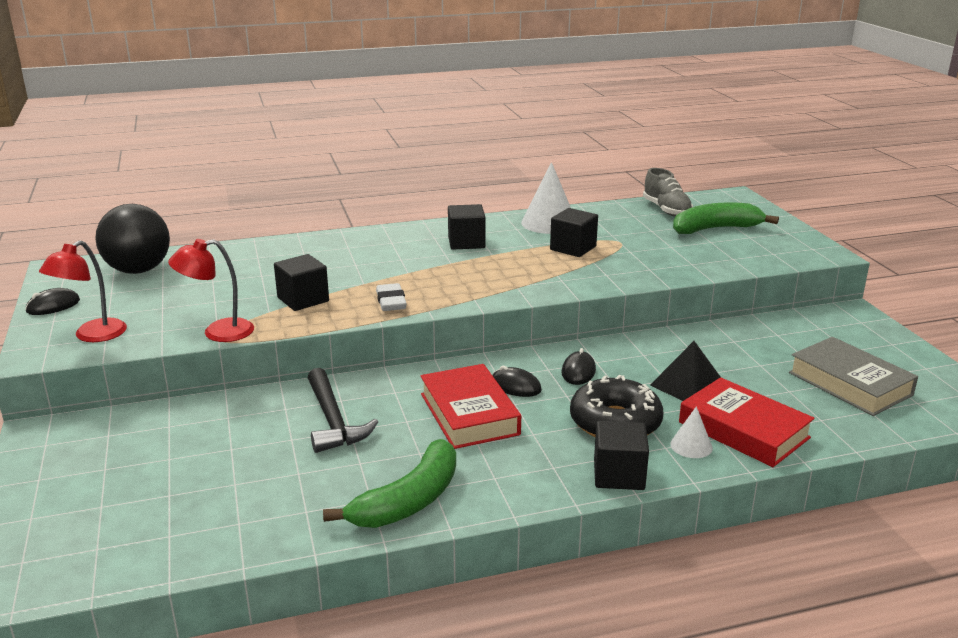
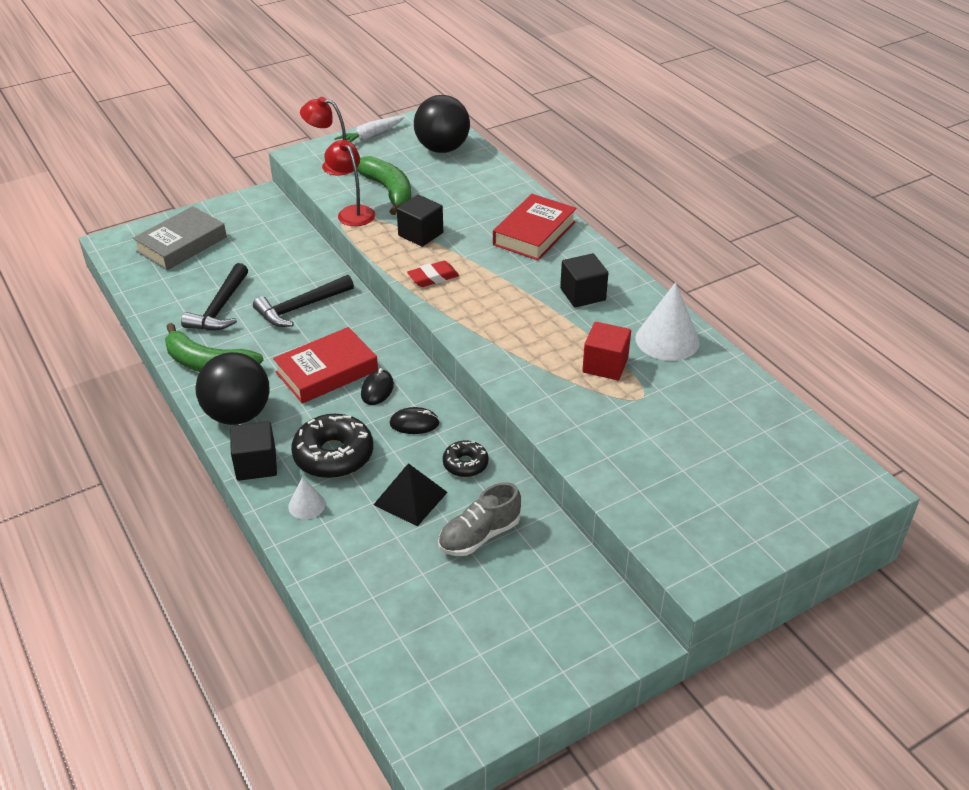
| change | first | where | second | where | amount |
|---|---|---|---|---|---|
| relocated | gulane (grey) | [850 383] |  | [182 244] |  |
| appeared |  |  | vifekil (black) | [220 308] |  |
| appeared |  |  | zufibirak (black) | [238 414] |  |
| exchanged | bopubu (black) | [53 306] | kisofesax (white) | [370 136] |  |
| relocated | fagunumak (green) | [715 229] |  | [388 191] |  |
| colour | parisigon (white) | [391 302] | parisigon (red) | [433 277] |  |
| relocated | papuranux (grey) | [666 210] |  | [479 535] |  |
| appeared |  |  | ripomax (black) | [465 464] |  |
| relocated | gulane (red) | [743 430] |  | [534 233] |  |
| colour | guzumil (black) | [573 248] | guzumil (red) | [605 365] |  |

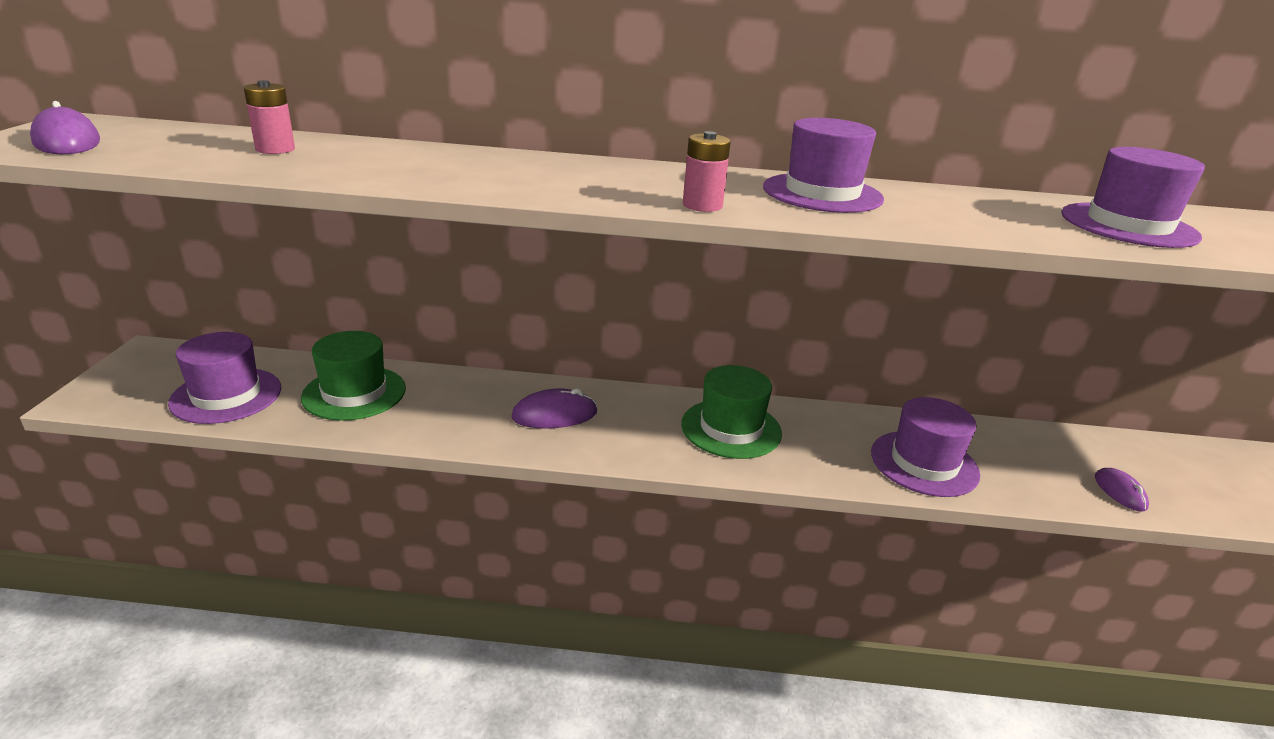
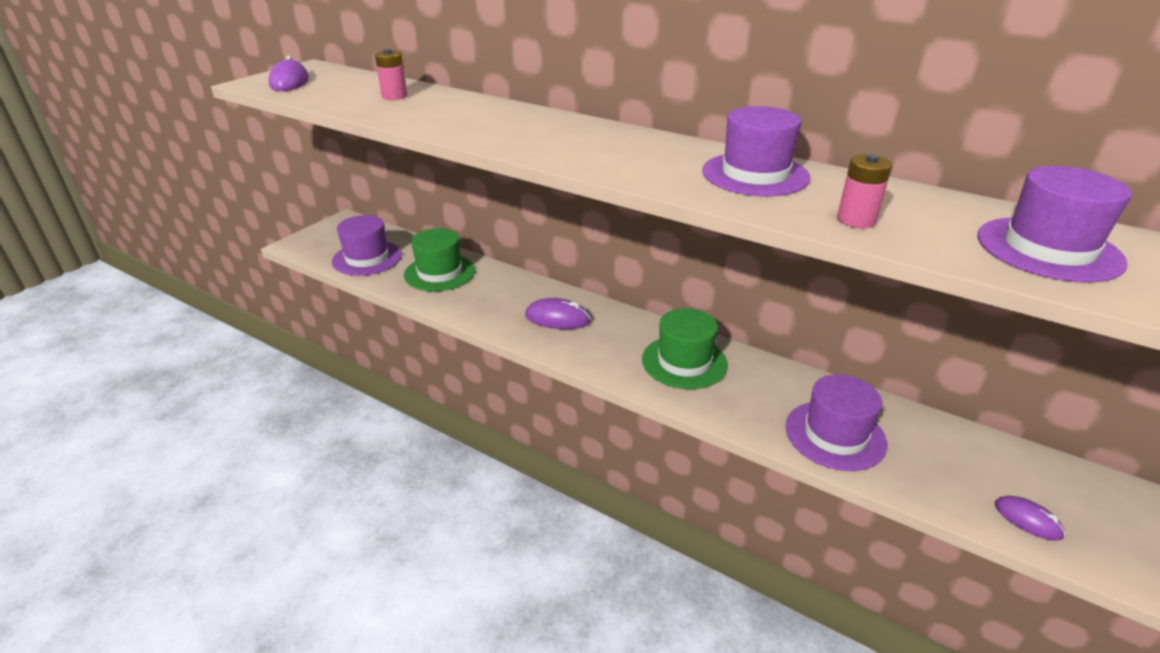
| change | first | where | second | where | amount |
|---|---|---|---|---|---|
| relocated | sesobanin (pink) | [702 205] |  | [856 220] |  |
| spun | bopubu (purple) | [1120 492] |  | [1027 520] | 60 degrees counterclockwise |

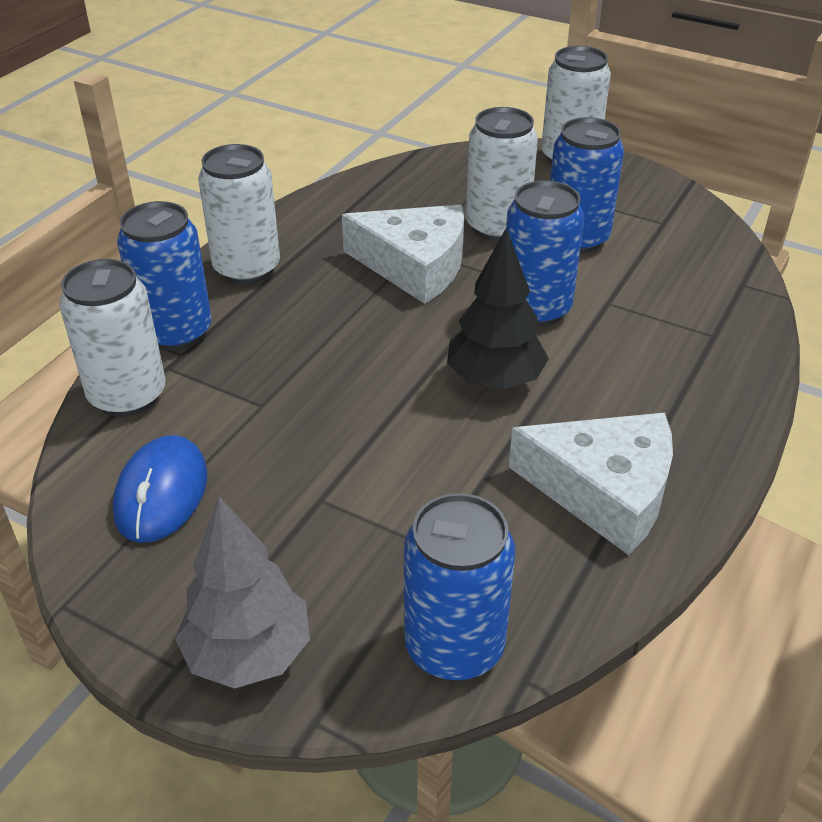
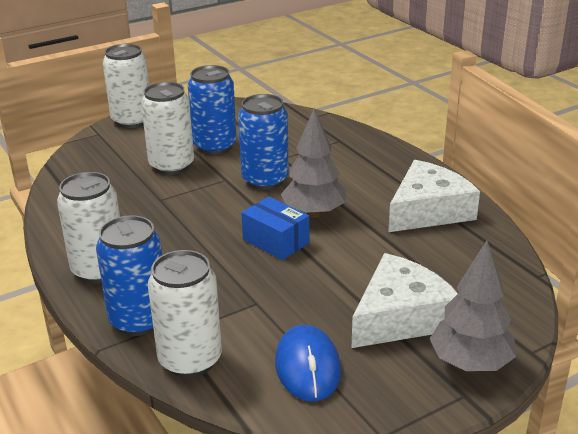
| change | first | where | second | where | amount |
|---|---|---|---|---|---|
| appeared |  |  | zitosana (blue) | [276 241] |  |
| spun | bopubu (blue) | [161 493] |  | [307 367] | 45 degrees clockwise |
| colour | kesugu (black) | [495 380] | kesugu (grey) | [314 213] |  |
| relocated | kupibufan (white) | [415 265] |  | [400 317] |  |
| missing | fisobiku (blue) | [454 647] |  |  |  |

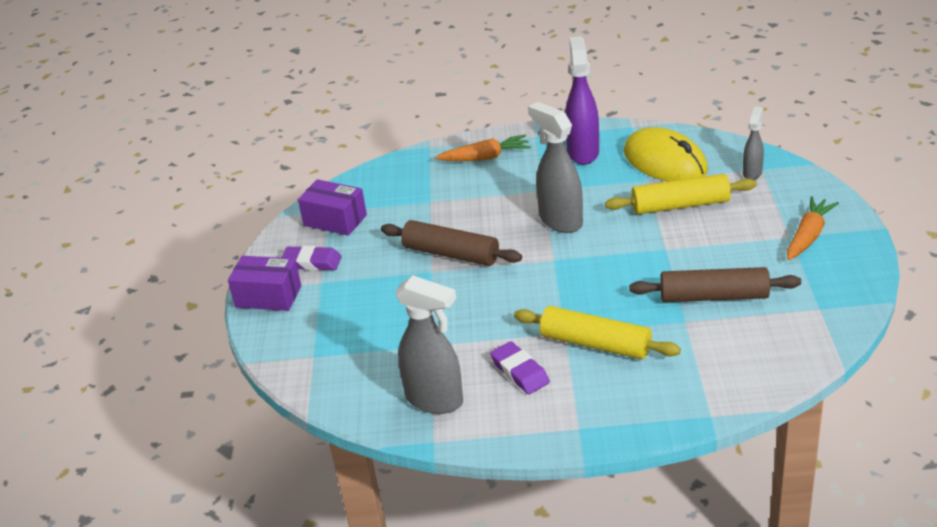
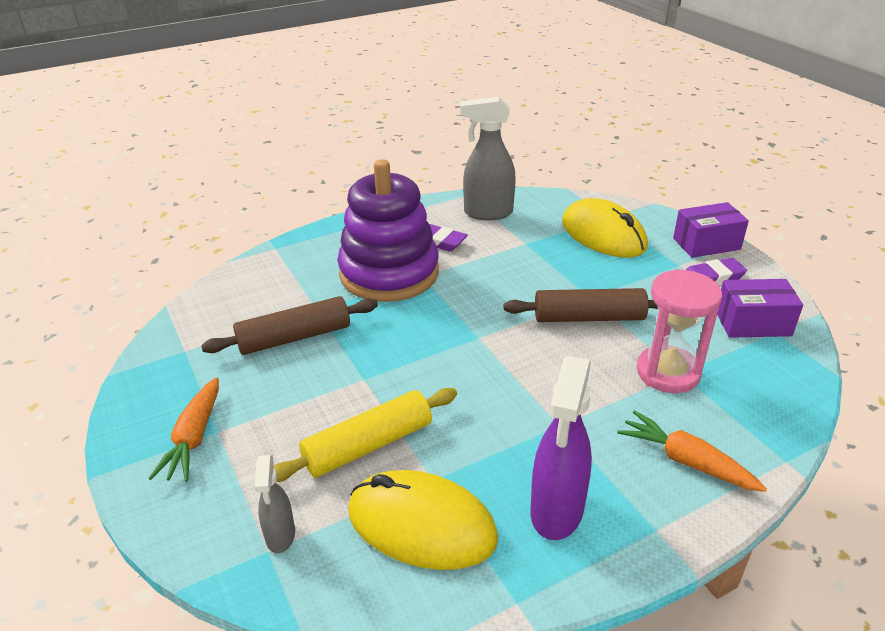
| change | first | where | second | where | amount |
|---|---|---|---|---|---|
| exchanged | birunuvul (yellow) | [595 344] | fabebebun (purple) | [389 273] |  |
| spun | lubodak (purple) | [583 152] |  | [556 511] | 45 degrees clockwise |
| appeared |  |  | bopubu (yellow) | [603 235] |  |
| spun | kisofesax (orange) | [485 158] |  | [686 461] | 75 degrees clockwise |
| appeared |  |  | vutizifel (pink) | [668 372] |  |
| missing | lubodak (grey) | [560 221] |  |  |  |

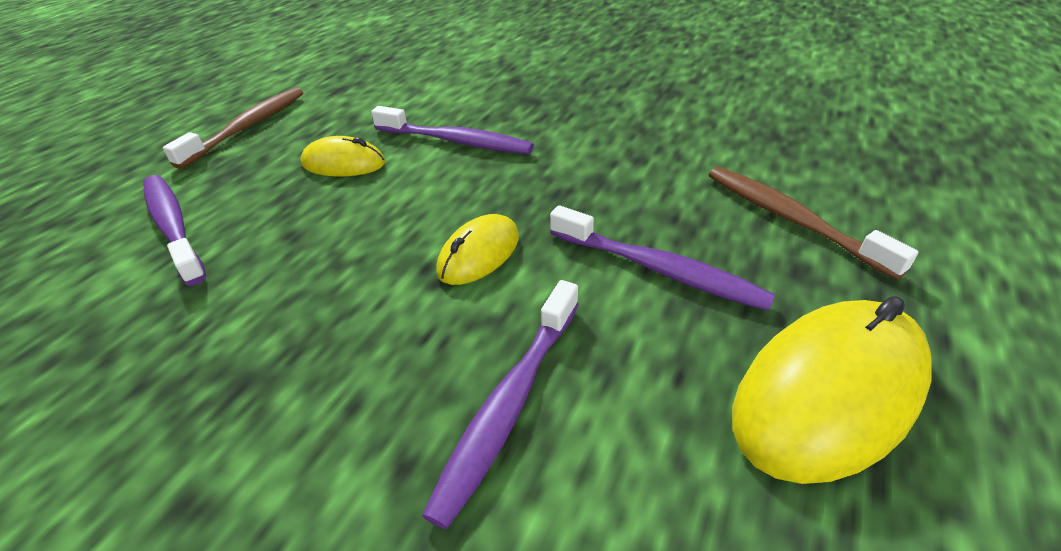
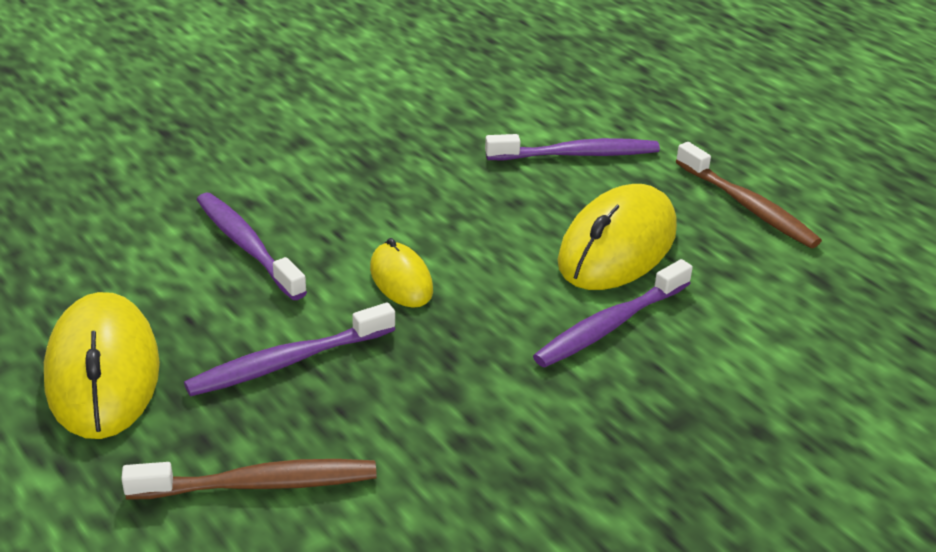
| change | first | where | second | where | amount |
|---|---|---|---|---|---|
| size | bopubu (yellow) | [343 164] |  | [617 246] | x1.84 |

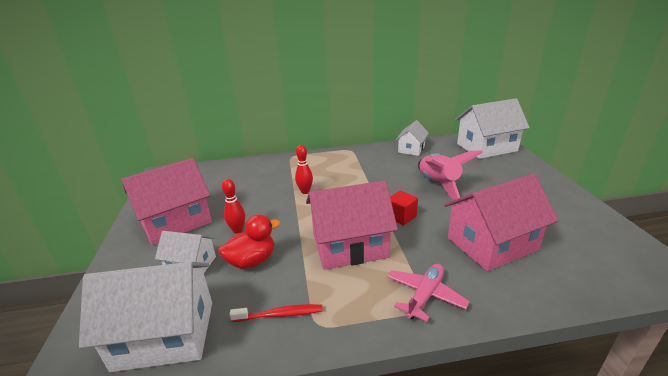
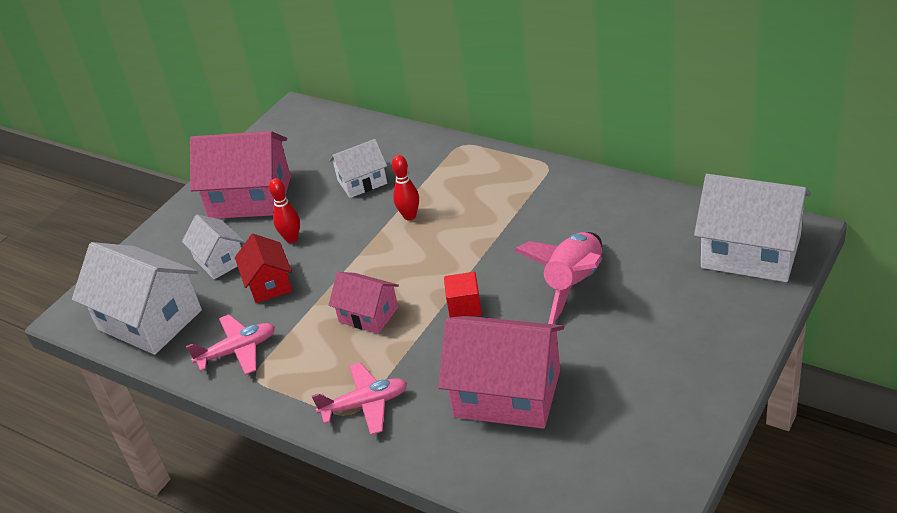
| change | first | where | second | where | amount |
|---|---|---|---|---|---|
| exchanged | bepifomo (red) | [280 314] | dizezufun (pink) | [237 351] |  |
| exchanged | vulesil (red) | [252 261] | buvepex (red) | [269 283] |  |
| relocated | buvepex (white) | [411 149] |  | [362 182] |  |
| size | buvepex (pink) | [349 245] |  | [368 315] | x0.56 |

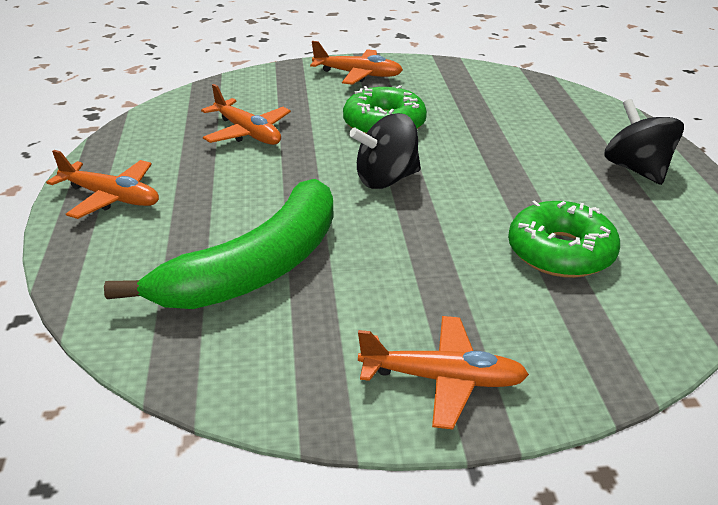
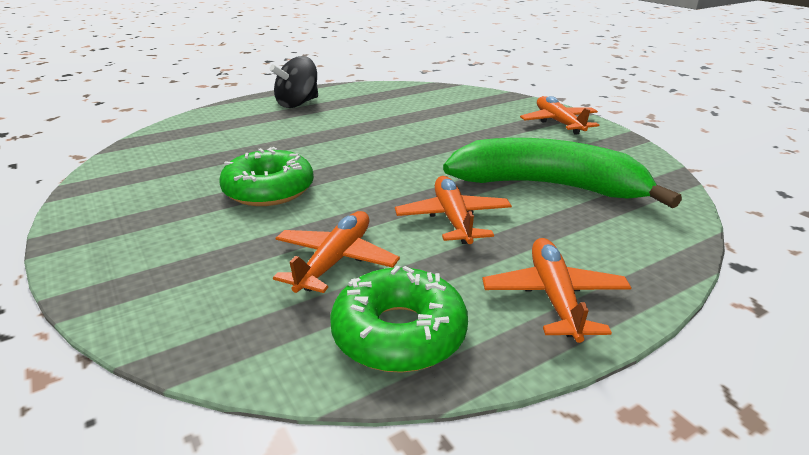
| change | first | where | second | where | amount |
|---|---|---|---|---|---|
| relocated | ripomax (green) | [560 252] |  | [399 333] |  |
| relocated | dizezufun (orange) | [358 74] |  | [453 219] |  |
| missing | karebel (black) | [386 179] |  |  |  |

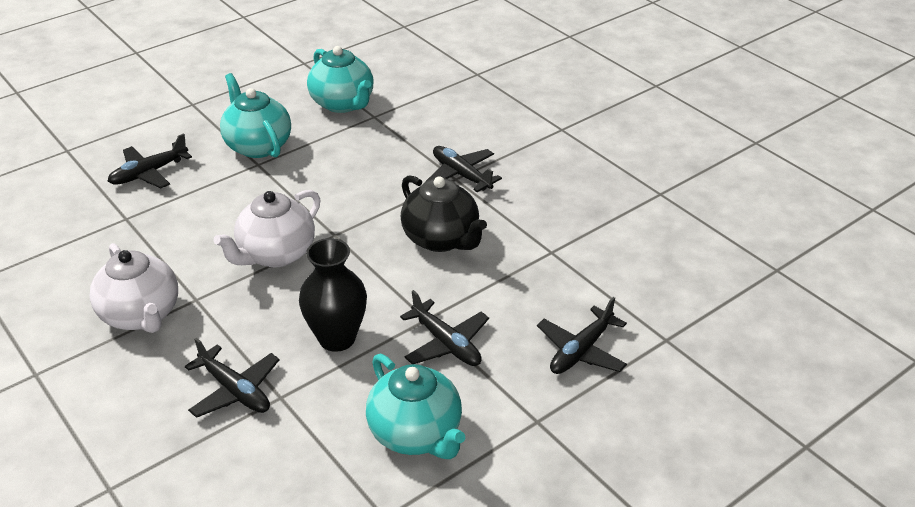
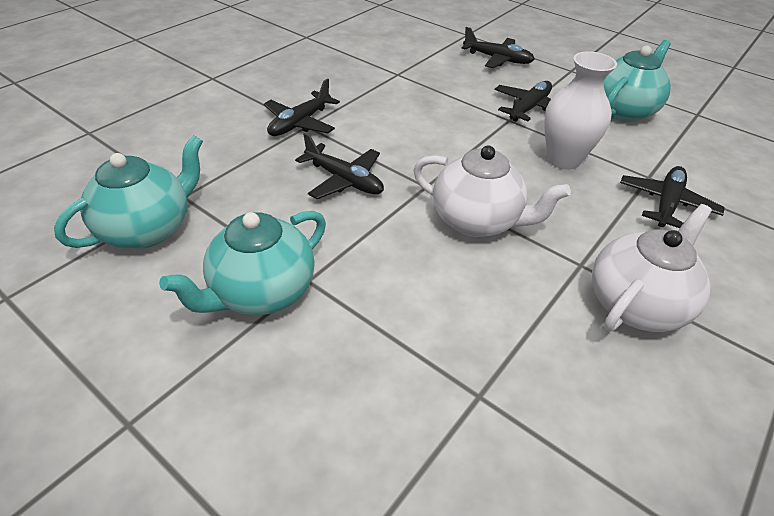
| change | first | where | second | where | amount |
|---|---|---|---|---|---|
| relocated | dizezufun (black) | [149 173] |  | [344 180] |  |
| colour | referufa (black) | [337 338] | referufa (white) | [563 159] |  |
| missing | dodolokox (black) | [441 239] |  |  |  |

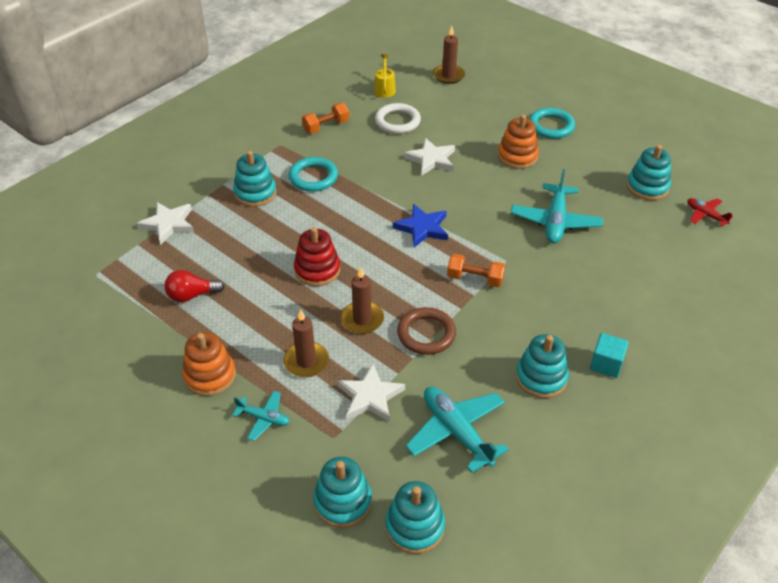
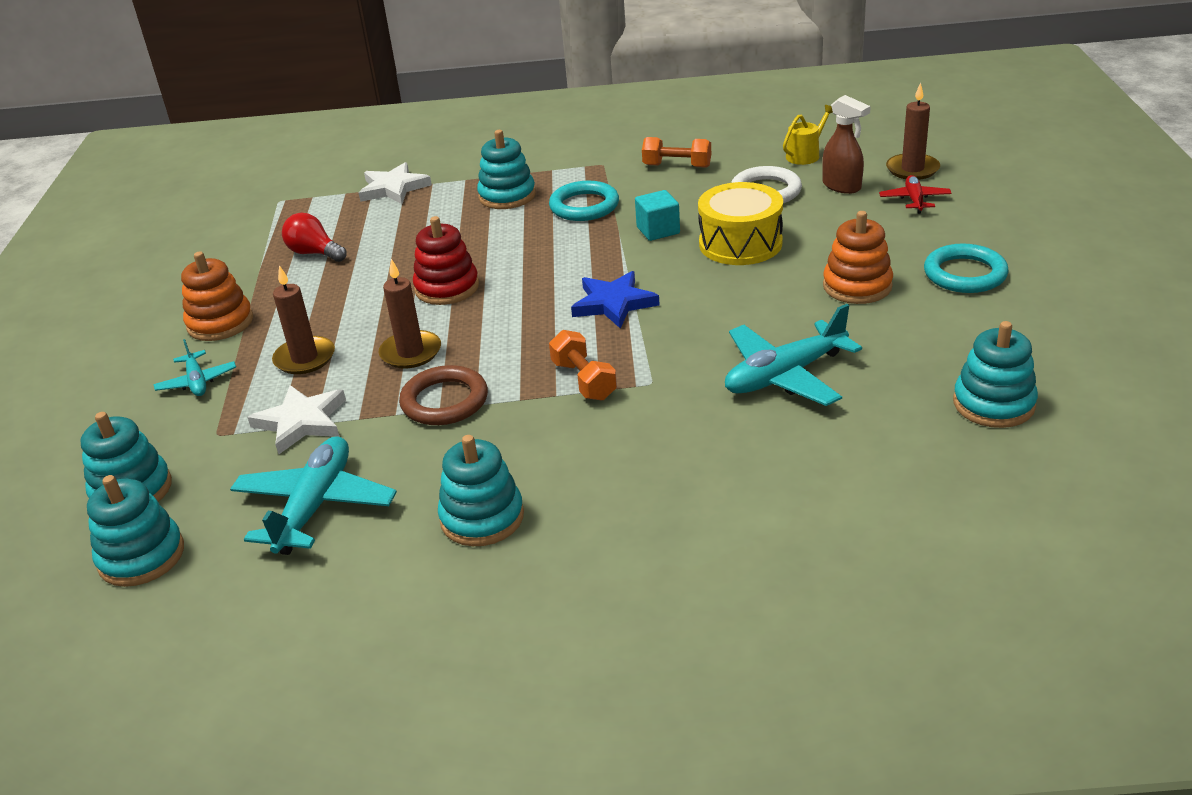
| change | first | where | second | where | amount |
|---|---|---|---|---|---|
| relocated | guzumil (turquoise) | [606 364] |  | [658 230] |  |
| exchanged | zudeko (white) | [431 159] | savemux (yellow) | [740 243] |  |
| appeared |  |  | lubodak (brown) | [842 186] |  |
| relocated | dizezufun (red) | [705 215] |  | [914 200] |  |

